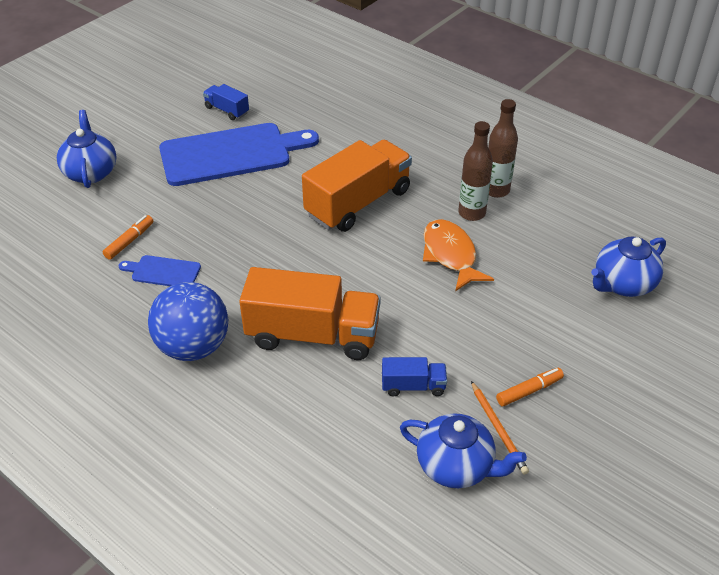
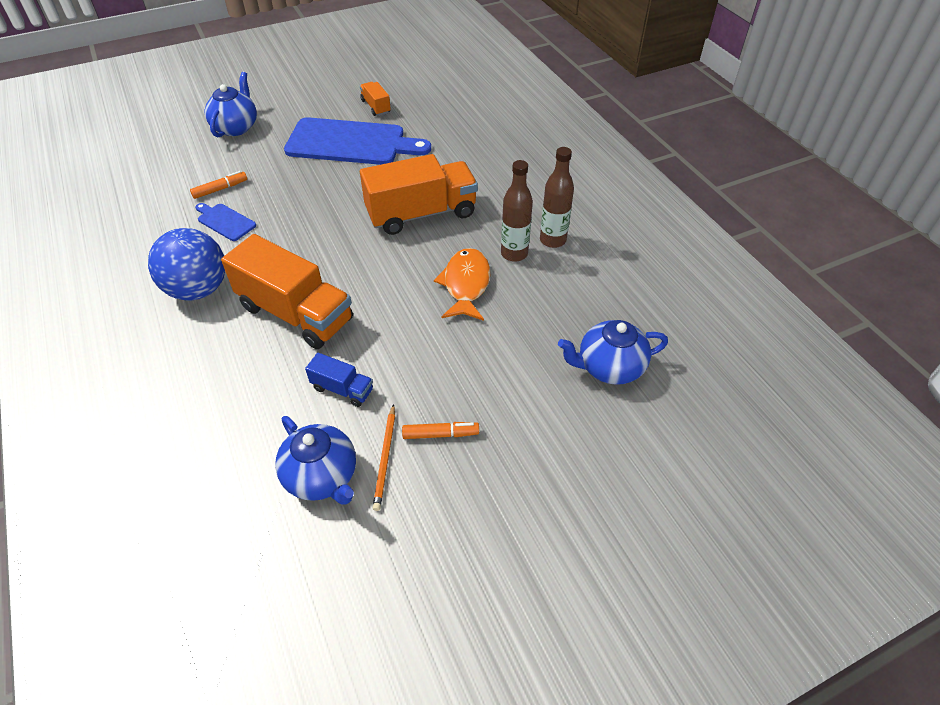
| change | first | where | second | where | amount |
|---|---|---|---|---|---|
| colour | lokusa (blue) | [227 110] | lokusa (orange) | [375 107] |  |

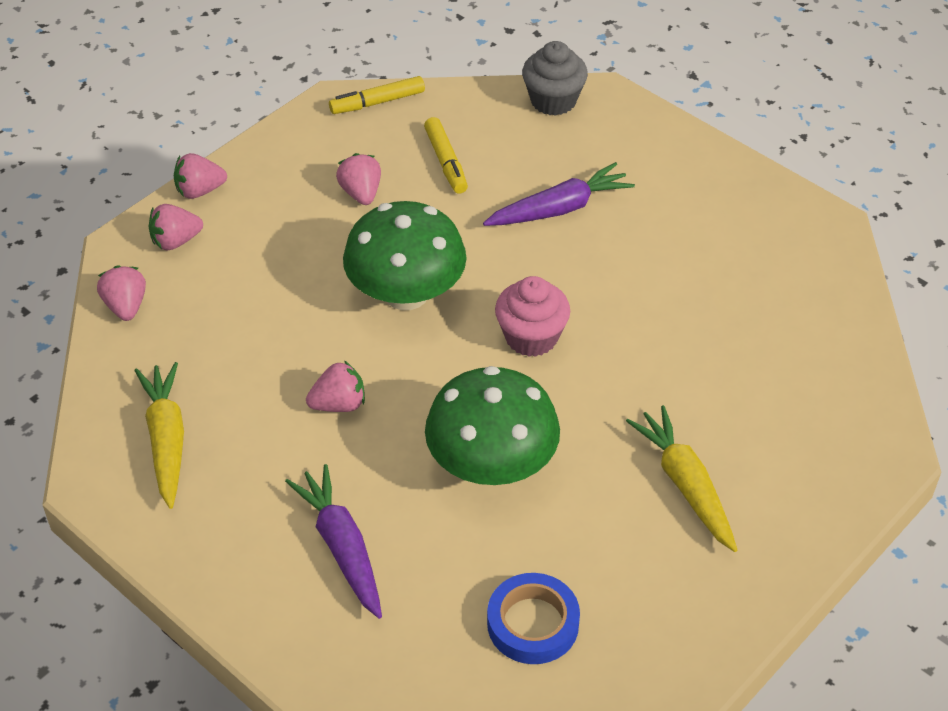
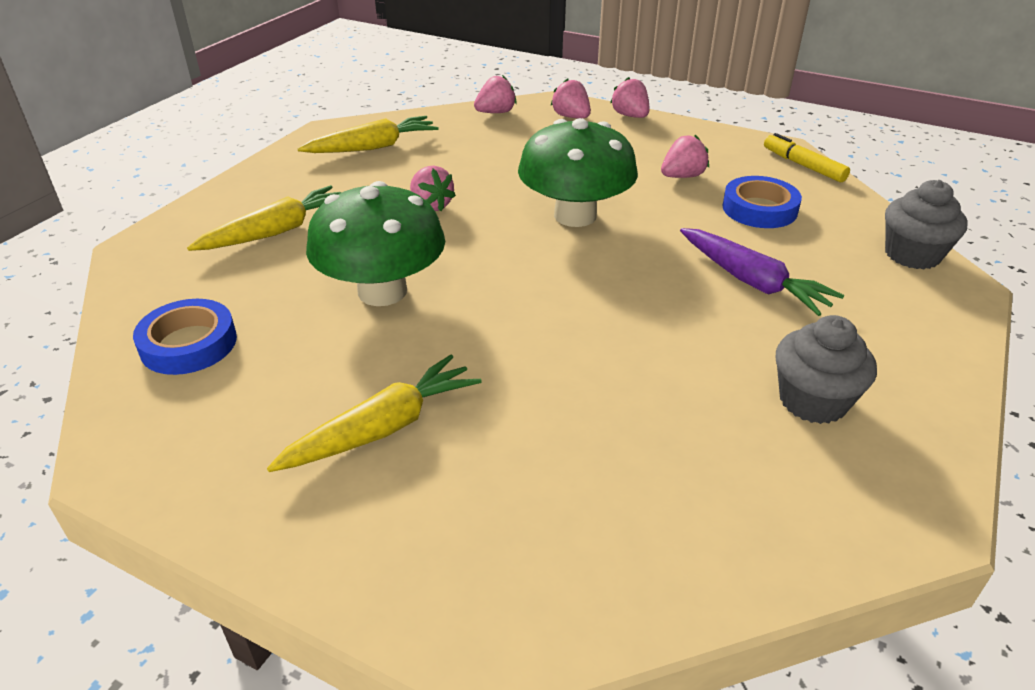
| change | first | where | second | where | amount |
|---|---|---|---|---|---|
| colour | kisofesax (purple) | [342 548] | kisofesax (yellow) | [276 232] |  |
| exchanged | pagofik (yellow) | [446 162] | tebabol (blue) | [759 209] |  |
| appeared |  |  | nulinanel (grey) | [812 401] |  |
| missing | nulinanel (pink) | [531 337] |  |  |  |

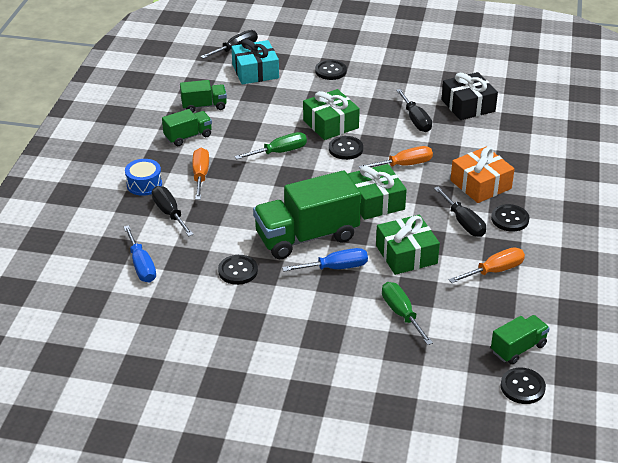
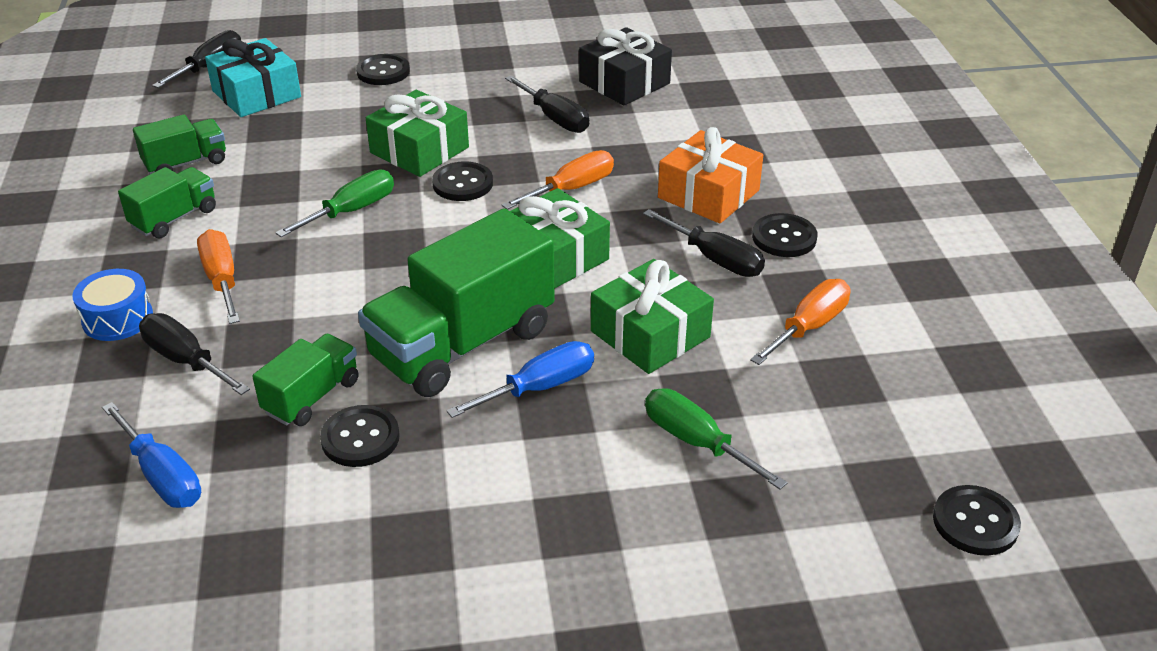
| change | first | where | second | where | amount |
|---|---|---|---|---|---|
| relocated | lokusa (green) | [518 348] |  | [312 397] |  |

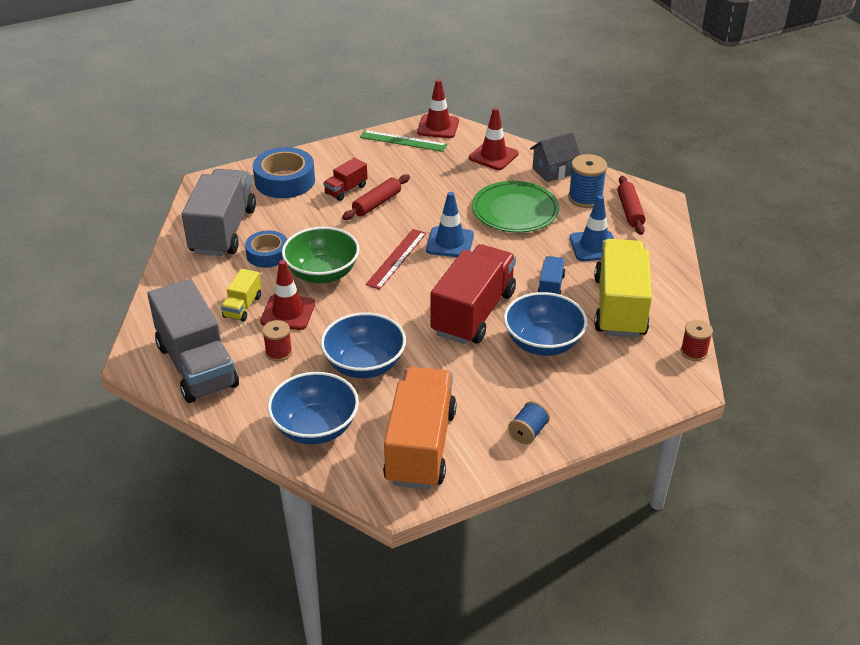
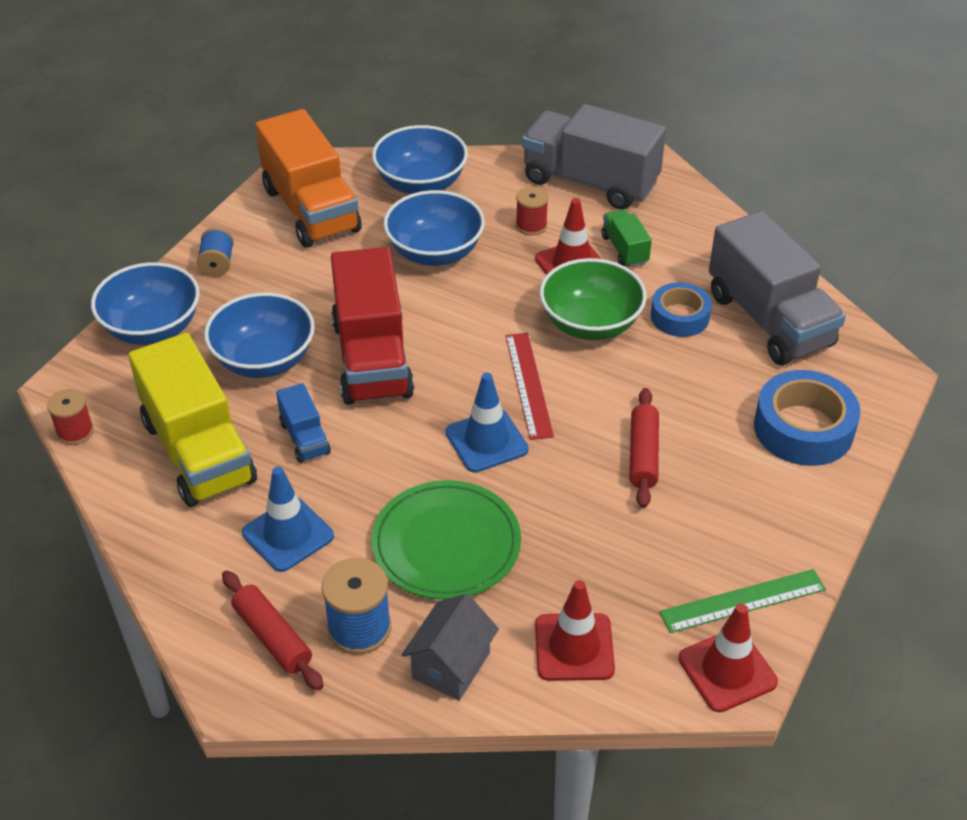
| change | first | where | second | where | amount |
|---|---|---|---|---|---|
| appeared |  |  | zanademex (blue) | [152 328] |  |
| colour | lokusa (yellow) | [242 306] | lokusa (green) | [624 249] |  |
| missing | lokusa (red) | [346 190] |  |  |  |

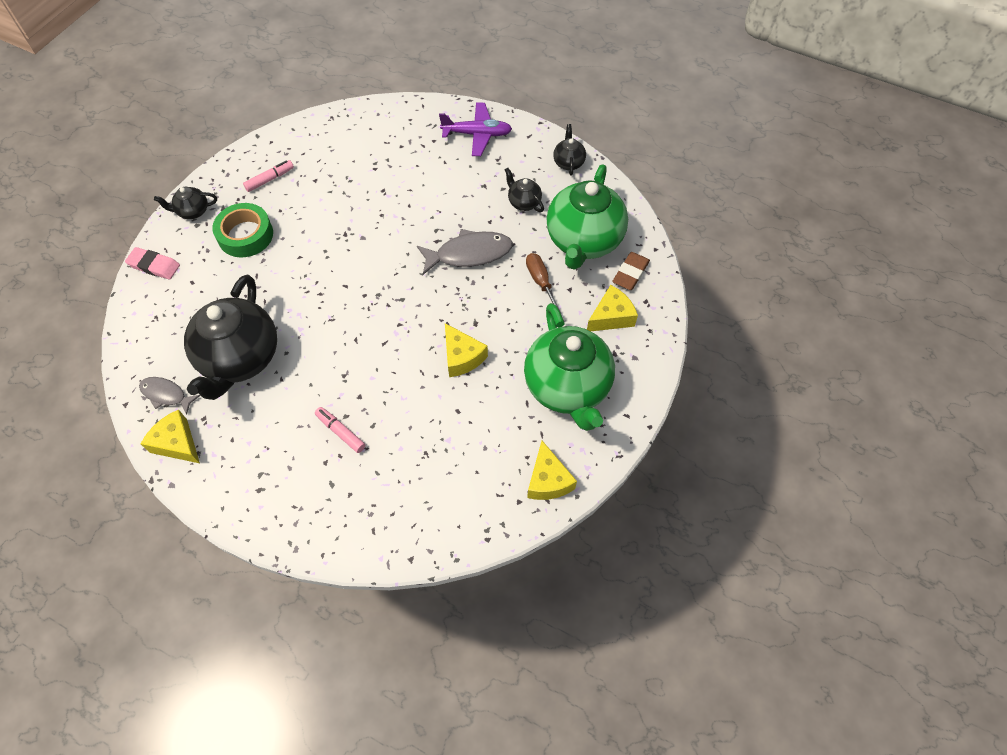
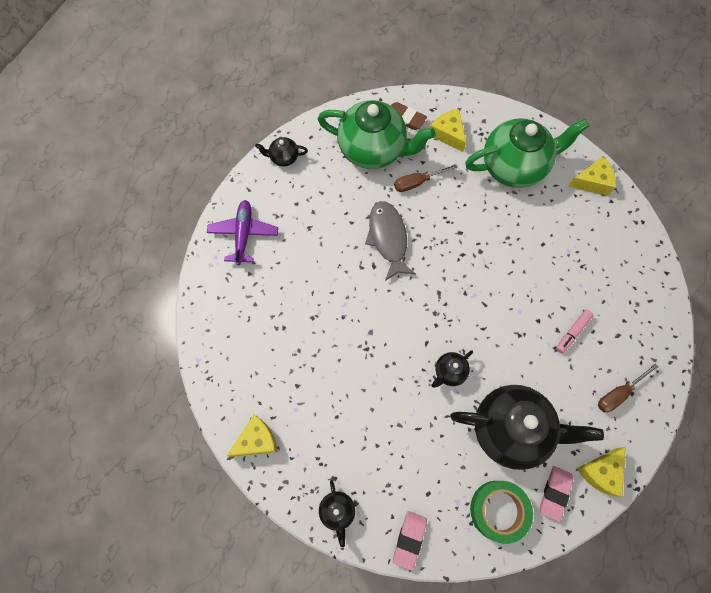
| change | first | where | second | where | amount |
|---|---|---|---|---|---|
| relocated | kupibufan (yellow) | [462 357] |  | [256 440] |  |
| relocated | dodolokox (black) | [524 202] |  | [449 372] |  |
| relocated | tebabol (green) | [245 235] |  | [498 510] |  |
| exchanged | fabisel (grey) | [166 394] | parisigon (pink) | [555 493] |  |
| appeared |  |  | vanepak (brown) | [618 393] |  |
| missing | pagofik (pink) | [270 179] |  |  |  |

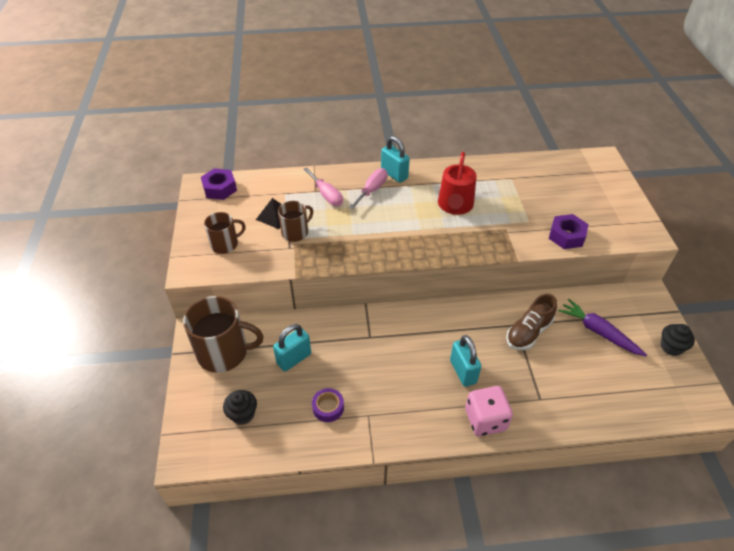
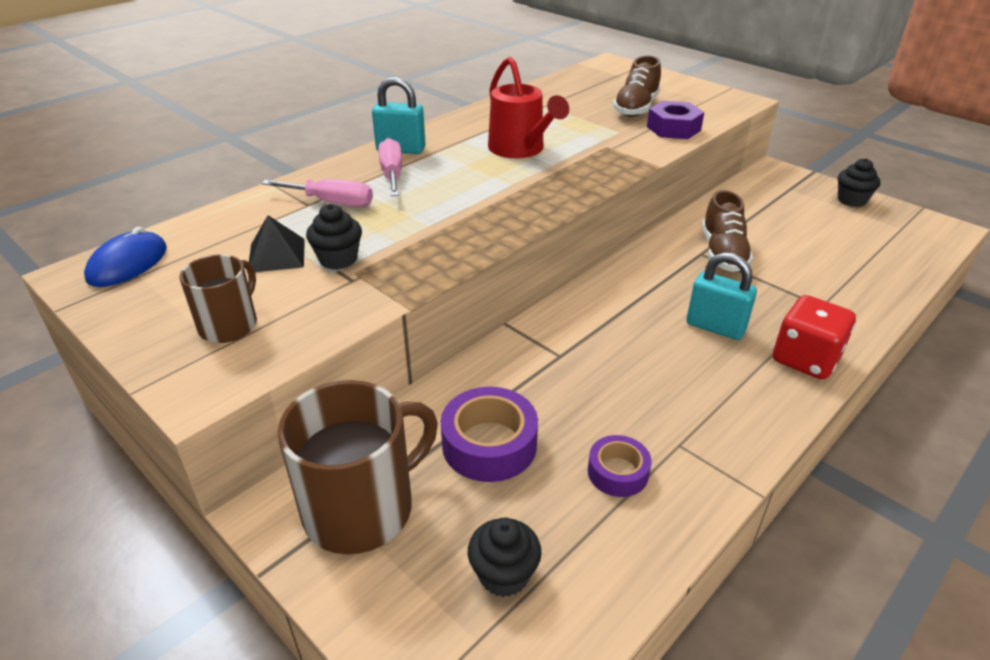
| change | first | where | second | where | amount |
|---|---|---|---|---|---|
| exchanged | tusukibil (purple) | [220 188] | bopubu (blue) | [128 264] |  |
| exchanged | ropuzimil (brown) | [295 232] | nulinanel (black) | [338 259] |  |
| exchanged | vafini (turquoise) | [294 359] | tebabol (purple) | [489 444] |  |
| appeared |  |  | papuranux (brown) | [636 108] |  |
| colour | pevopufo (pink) | [485 420] | pevopufo (red) | [805 359] |  |
| missing | kisofesax (purple) | [598 332] |  |  |  |

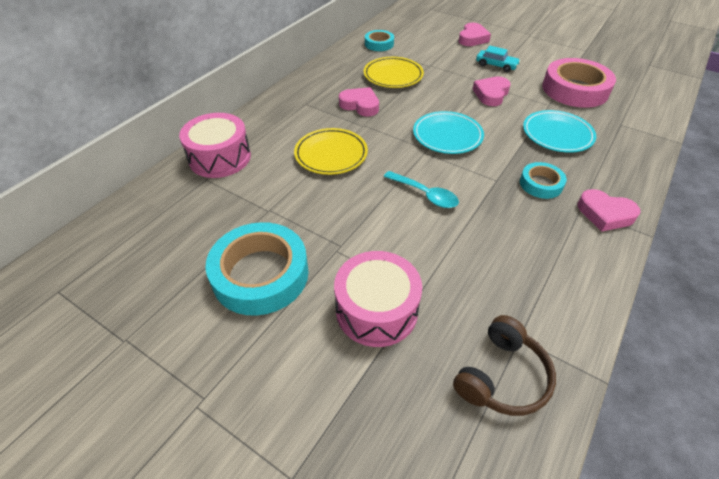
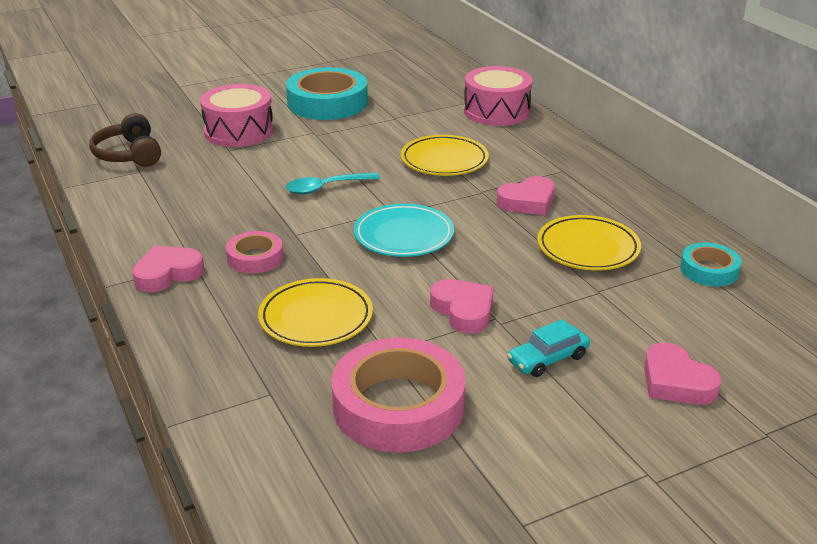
| change | first | where | second | where | amount |
|---|---|---|---|---|---|
| colour | tebabol (turquoise) | [541 184] | tebabol (pink) | [255 258] |  |
| colour | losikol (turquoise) | [557 134] | losikol (yellow) | [316 318] |  |

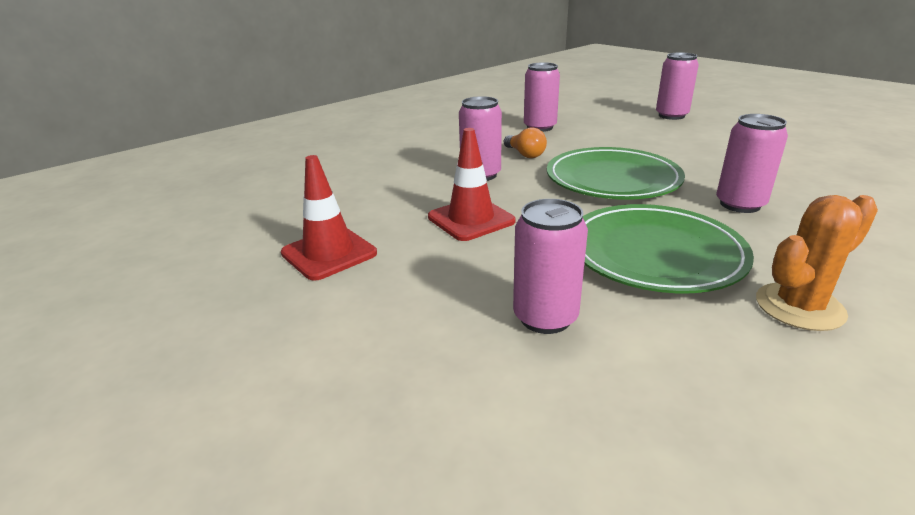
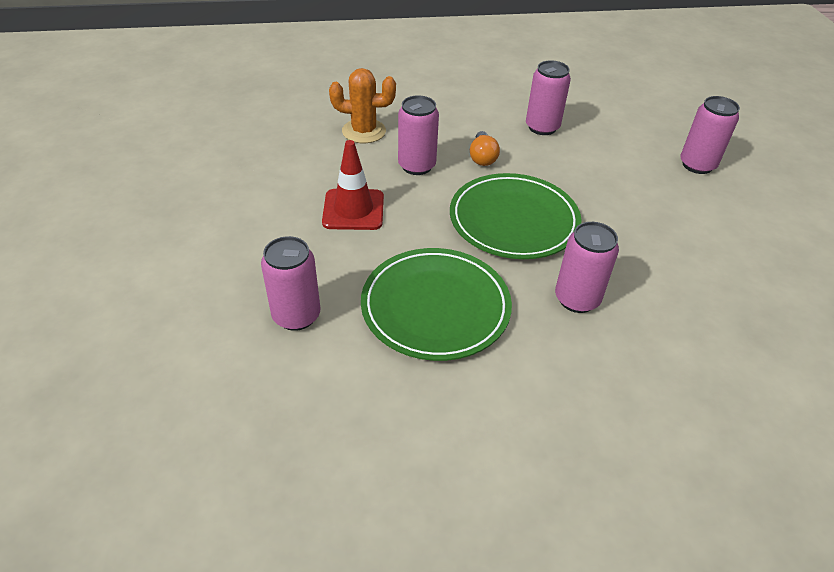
| change | first | where | second | where | amount |
|---|---|---|---|---|---|
| relocated | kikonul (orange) | [799 307] |  | [364 131] |  |
| missing | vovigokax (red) | [329 253] |  |  |  |

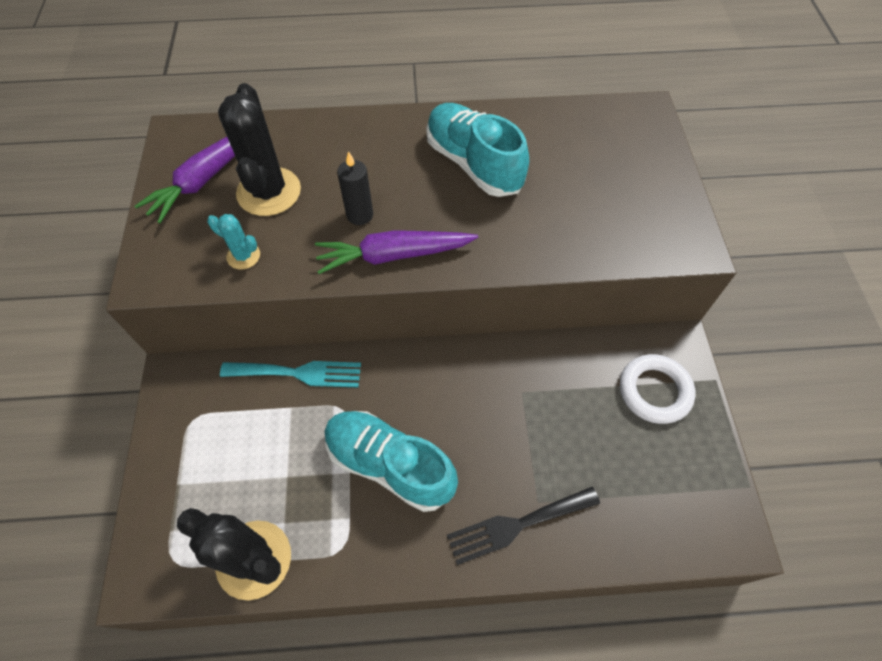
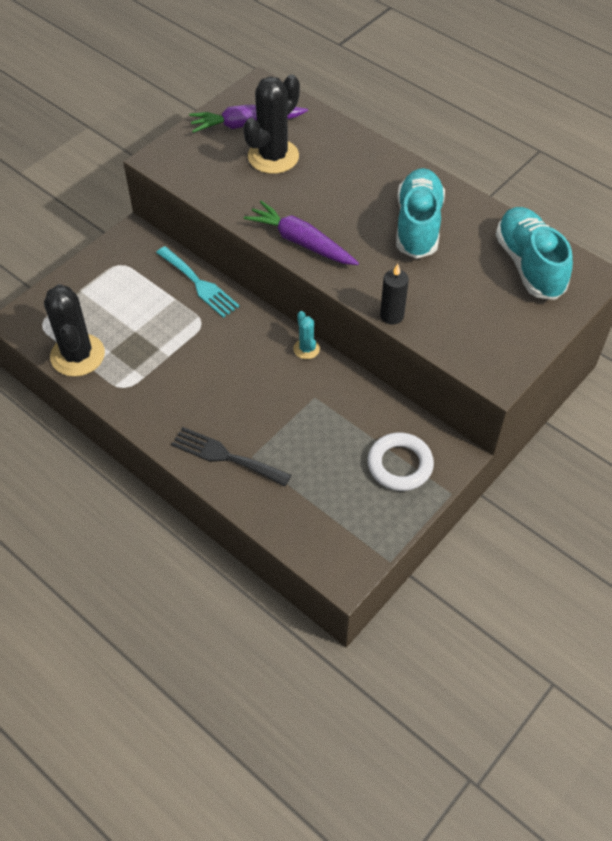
| change | first | where | second | where | amount |
|---|---|---|---|---|---|
| relocated | kikonul (turquoise) | [243 256] |  | [306 349] |  |
| relocated | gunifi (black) | [360 215] |  | [392 315] |  |
| relocated | papuranux (turquoise) | [390 465] |  | [529 265] |  |

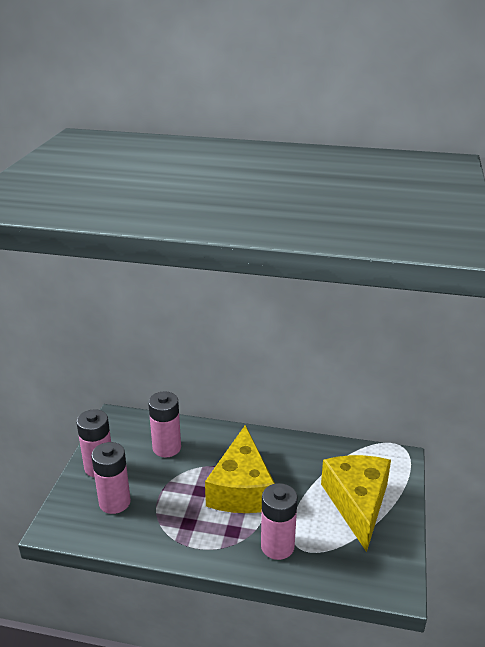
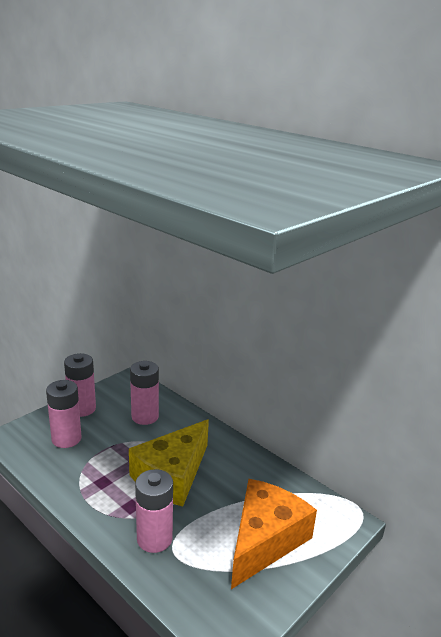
| change | first | where | second | where | amount |
|---|---|---|---|---|---|
| colour | kupibufan (yellow) | [357 503] | kupibufan (orange) | [265 540] |  |

